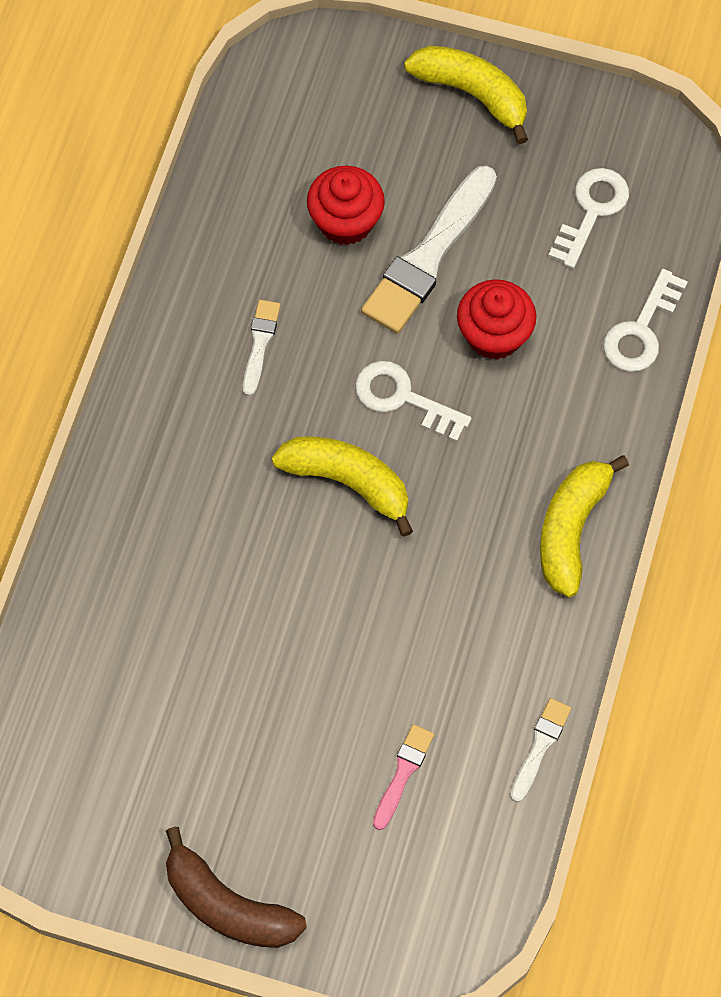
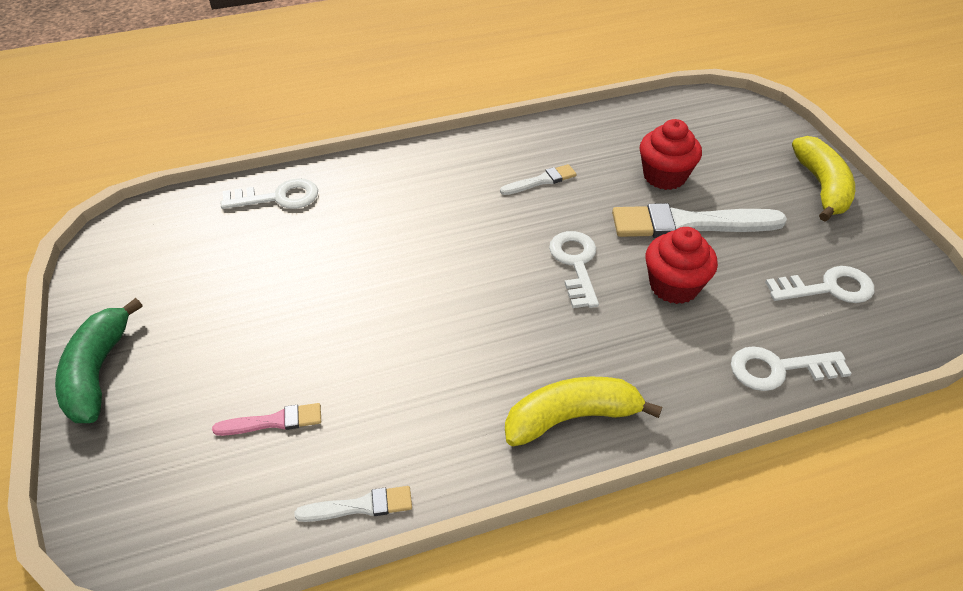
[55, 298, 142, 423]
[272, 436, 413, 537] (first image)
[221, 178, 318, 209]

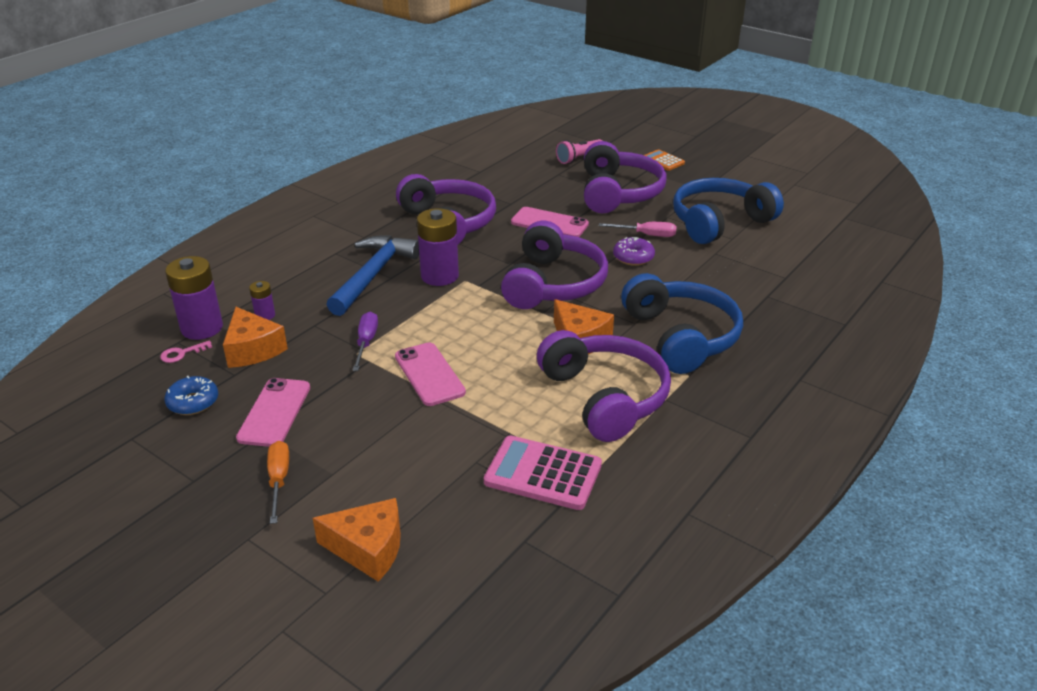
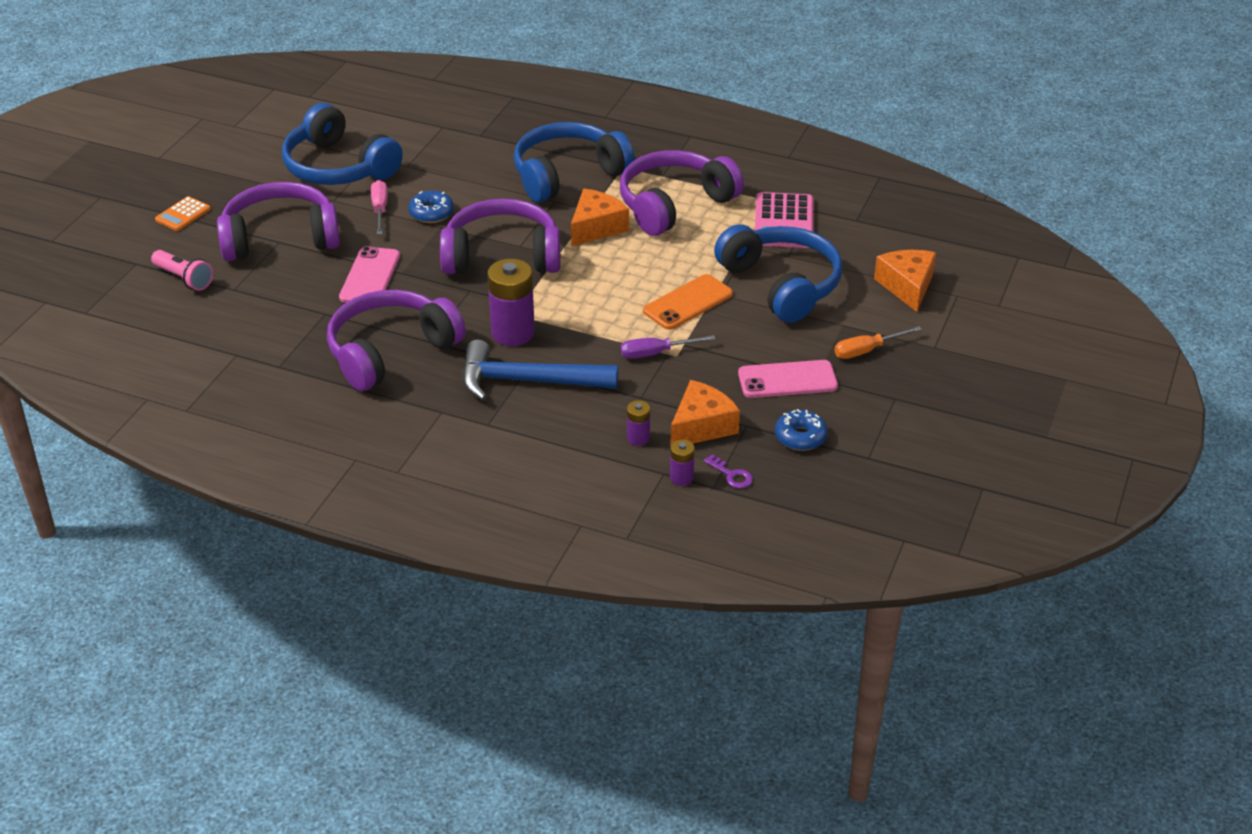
[704, 455, 753, 488]
[670, 439, 695, 486]
[643, 274, 733, 330]
[408, 191, 454, 223]
[714, 224, 842, 323]

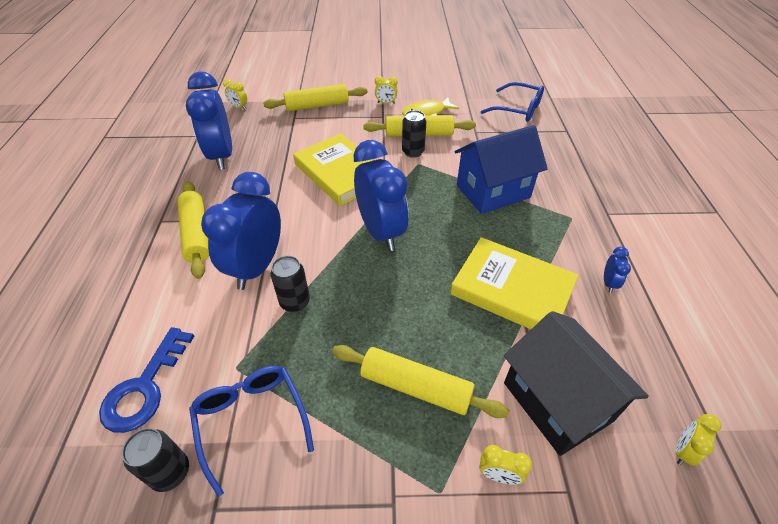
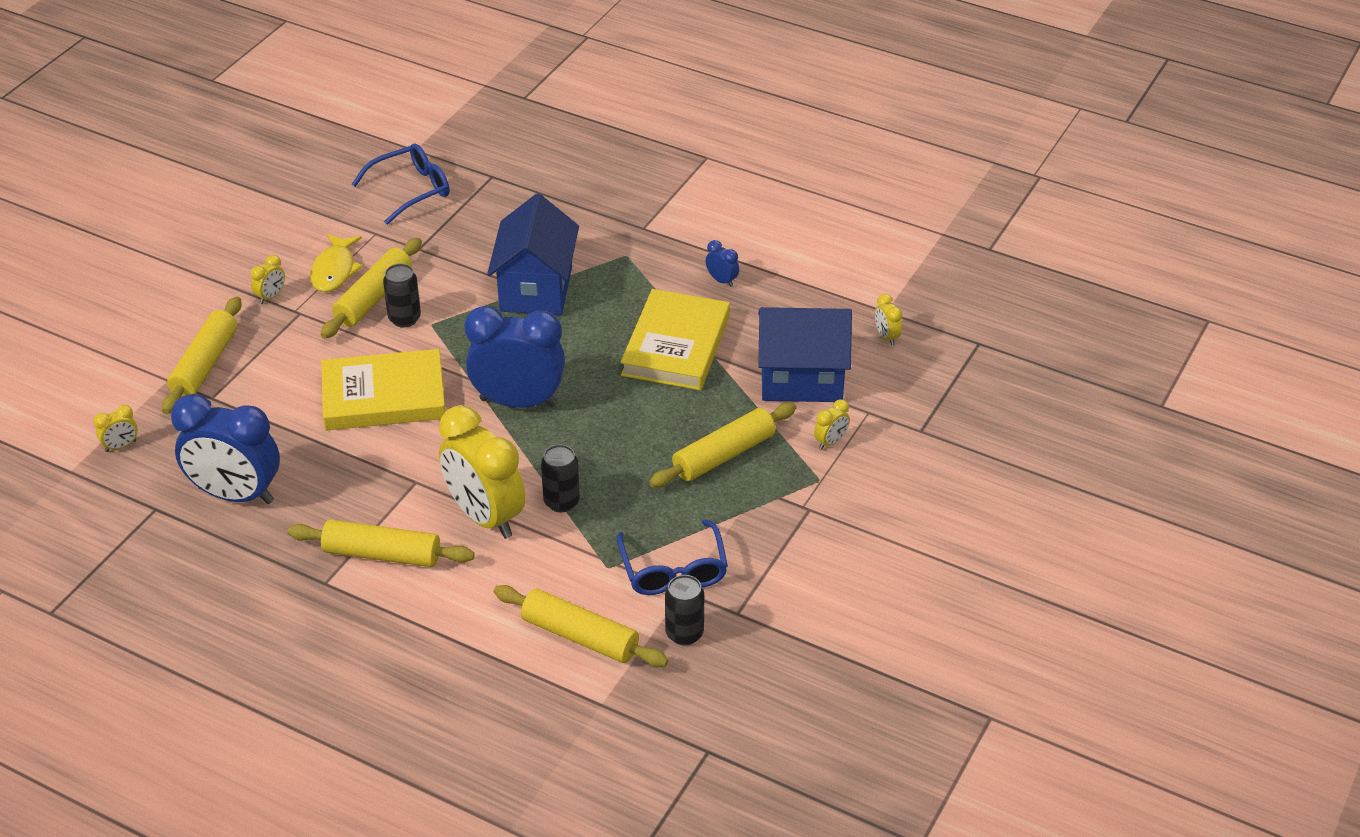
[494, 585, 669, 667]
[617, 519, 728, 595]
[439, 405, 526, 539]
[620, 289, 730, 390]
[758, 307, 852, 402]

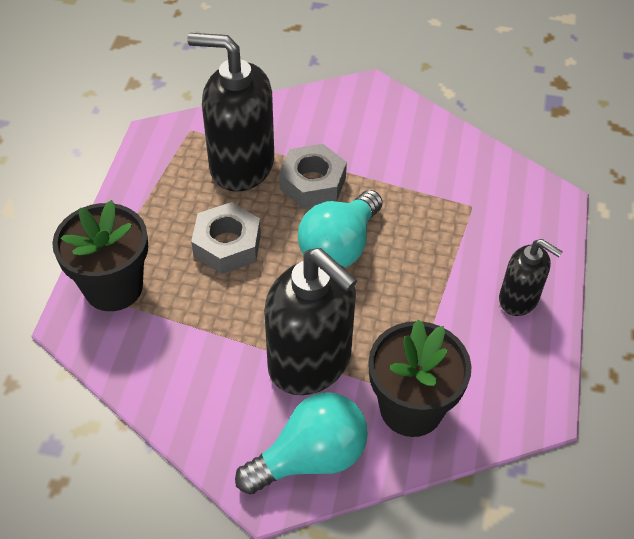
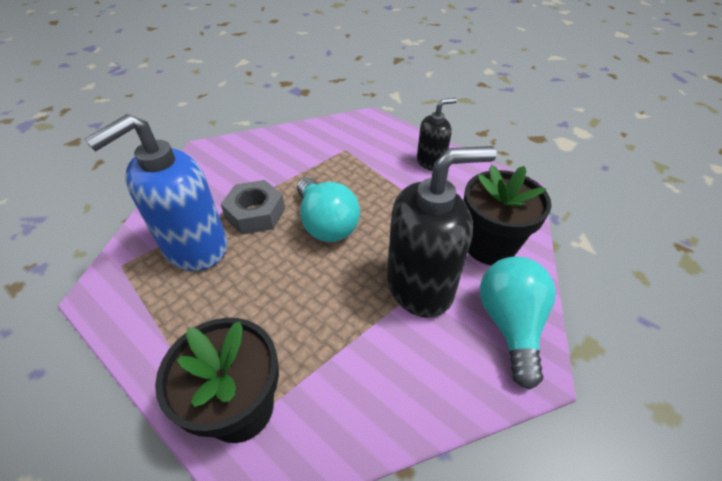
[85, 114, 227, 271]
[191, 202, 261, 274] (first image)

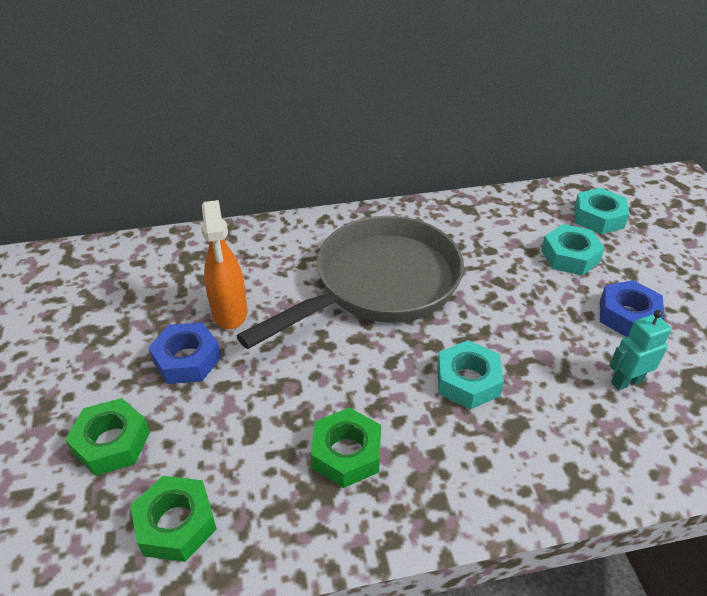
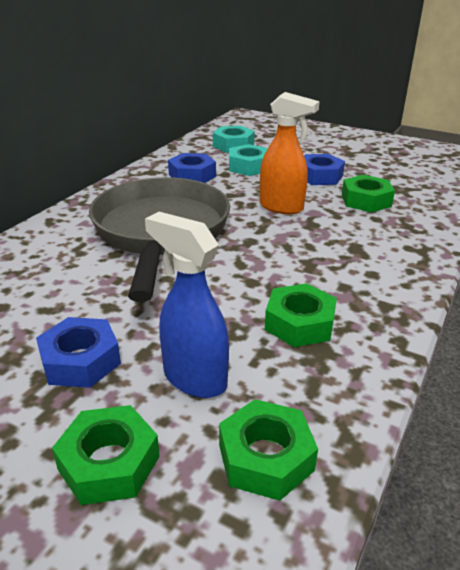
[260, 92, 320, 214]
[437, 340, 504, 409] (first image)
[342, 175, 395, 212]
[145, 212, 229, 398]
[168, 153, 216, 183]

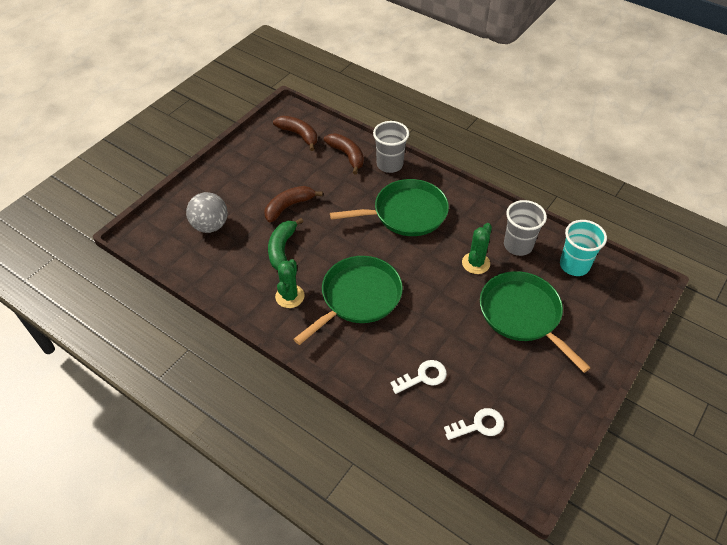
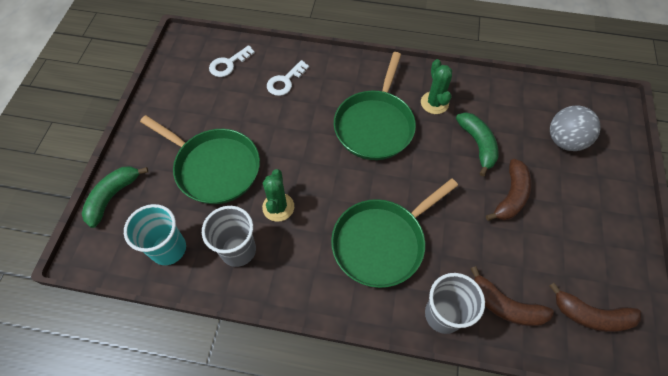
[82, 166, 148, 228]

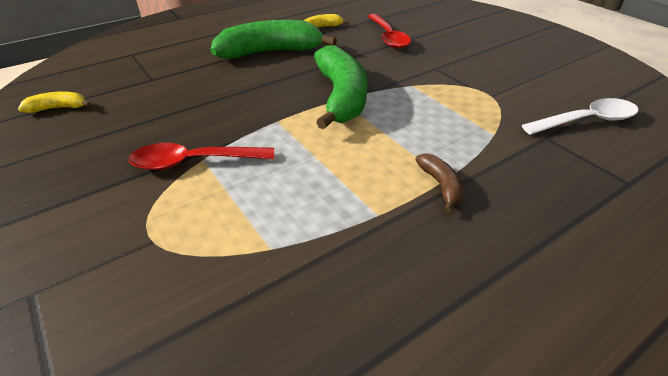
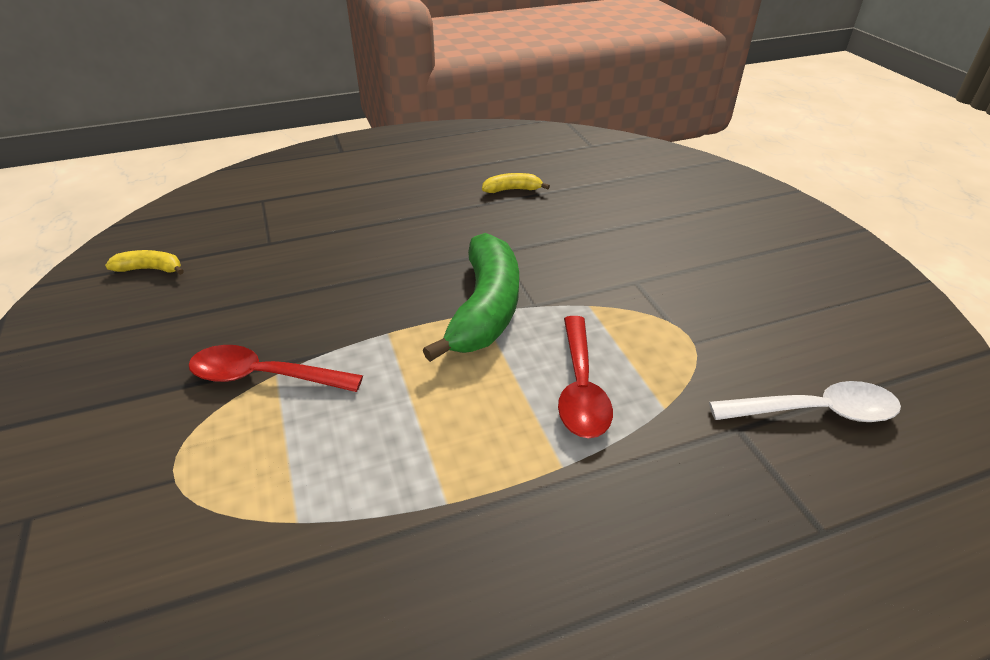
[211, 20, 337, 58] (first image)
[558, 316, 613, 438]
[415, 153, 463, 212] (first image)

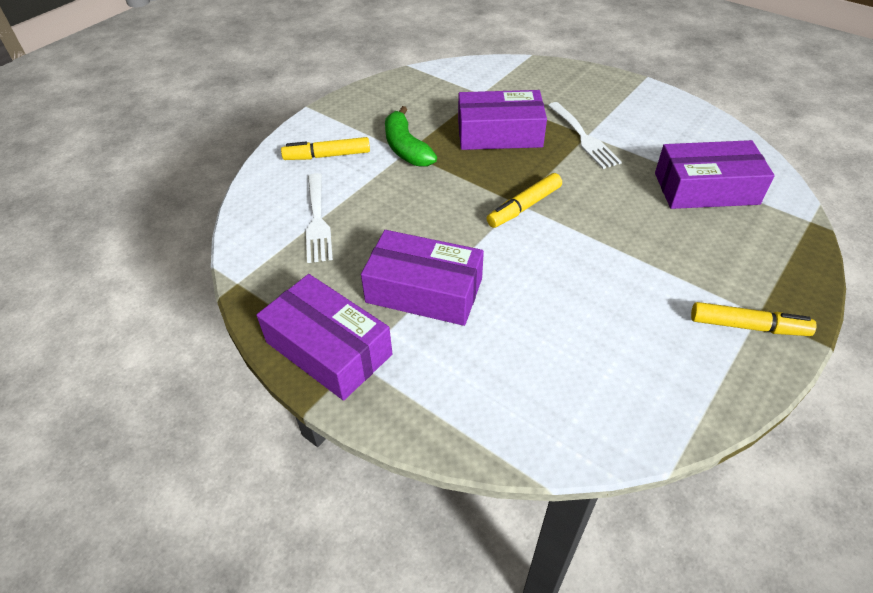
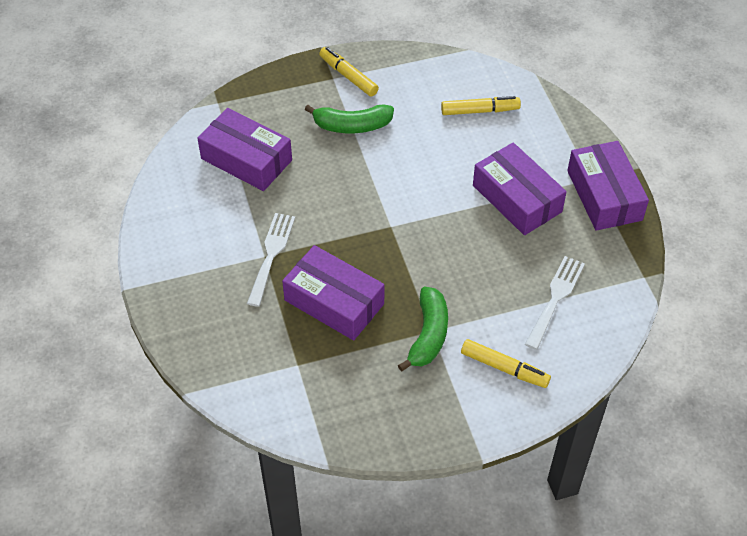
[441, 96, 521, 115]
[305, 104, 394, 133]

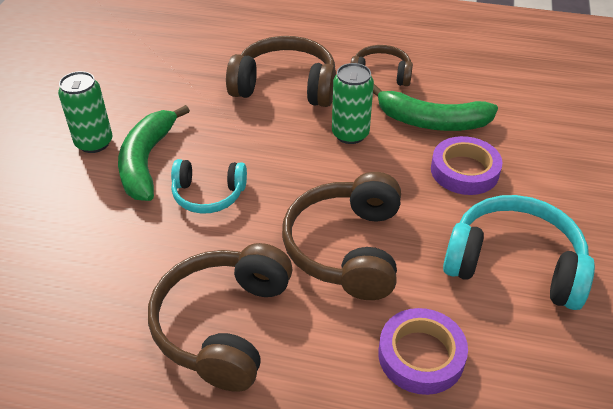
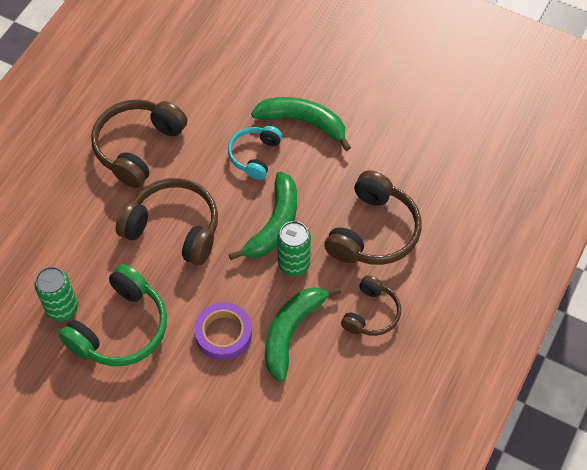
[35, 266, 78, 321]
[91, 99, 187, 188]
[378, 308, 468, 395] (first image)
[59, 264, 167, 366]
[229, 171, 297, 260]

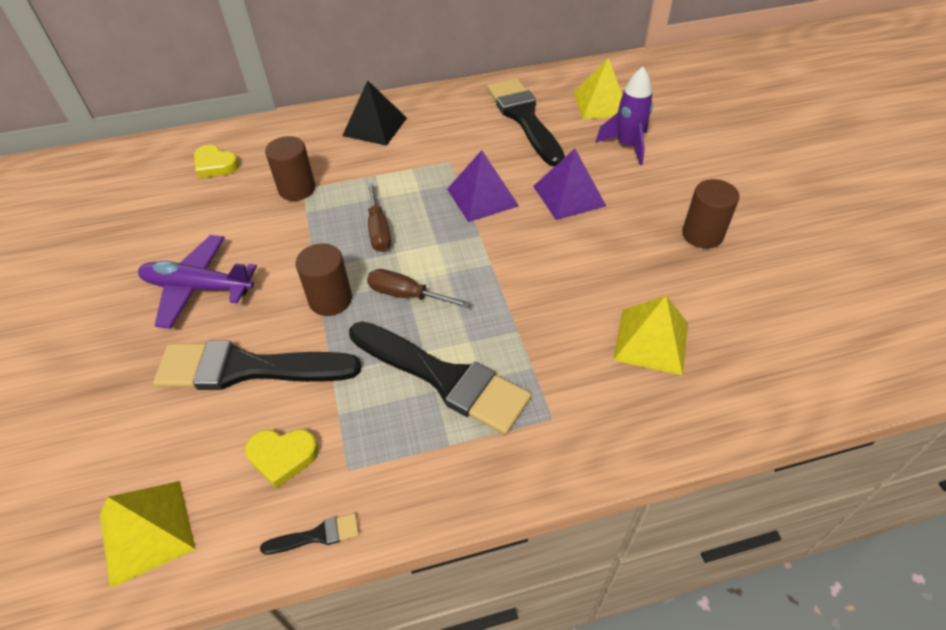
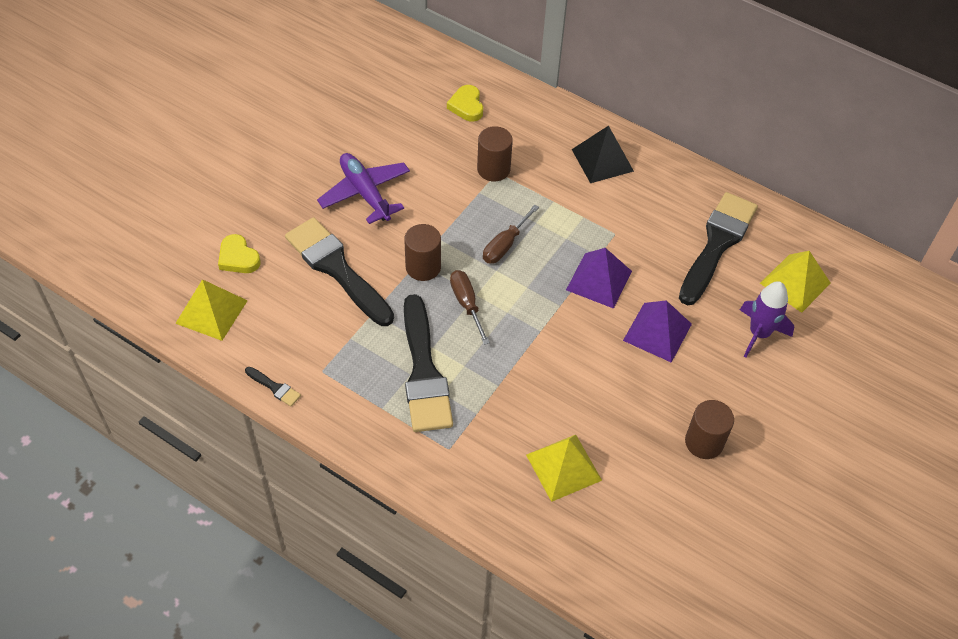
[218, 234, 261, 273]

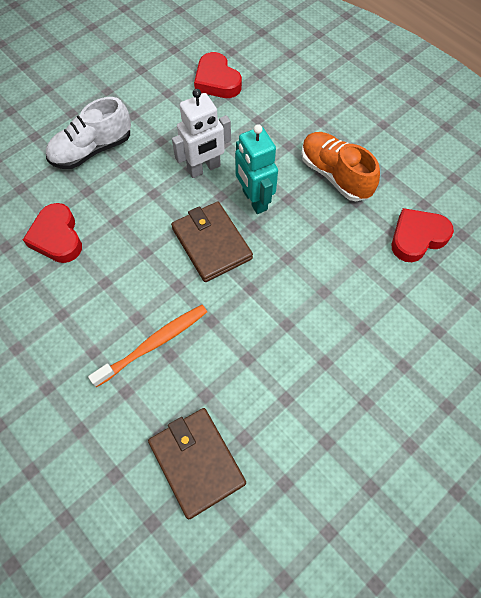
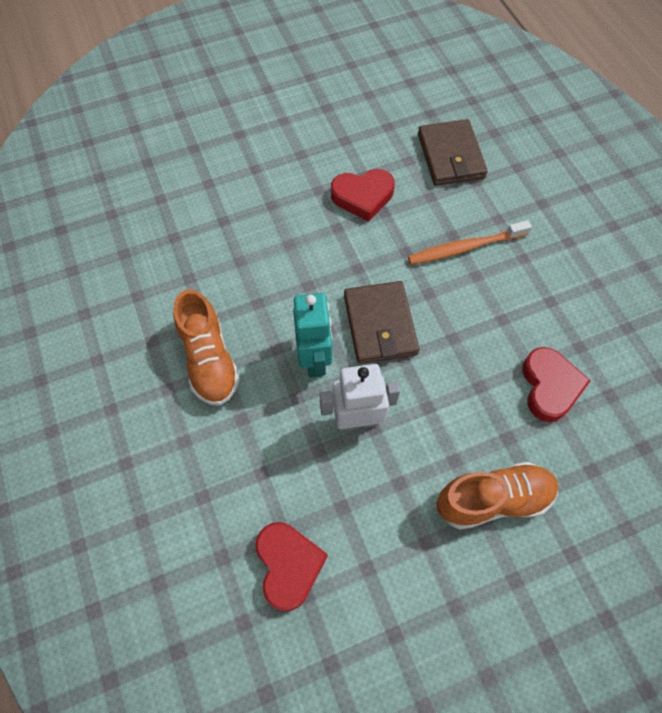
[437, 462, 558, 530]
[331, 169, 395, 221]

